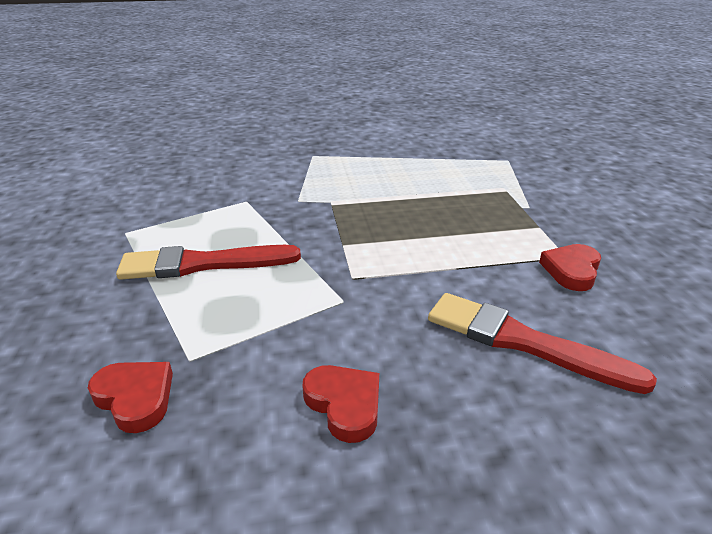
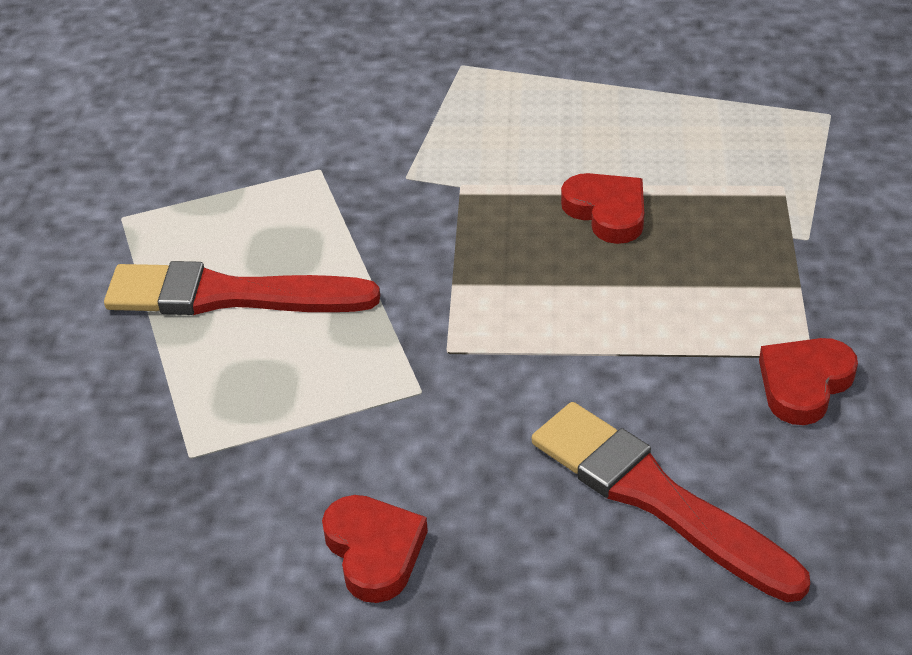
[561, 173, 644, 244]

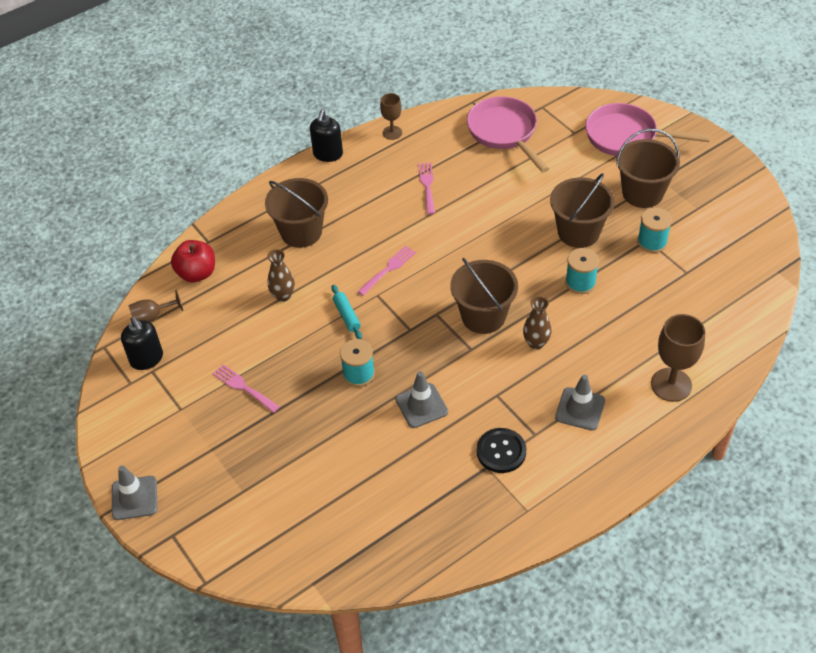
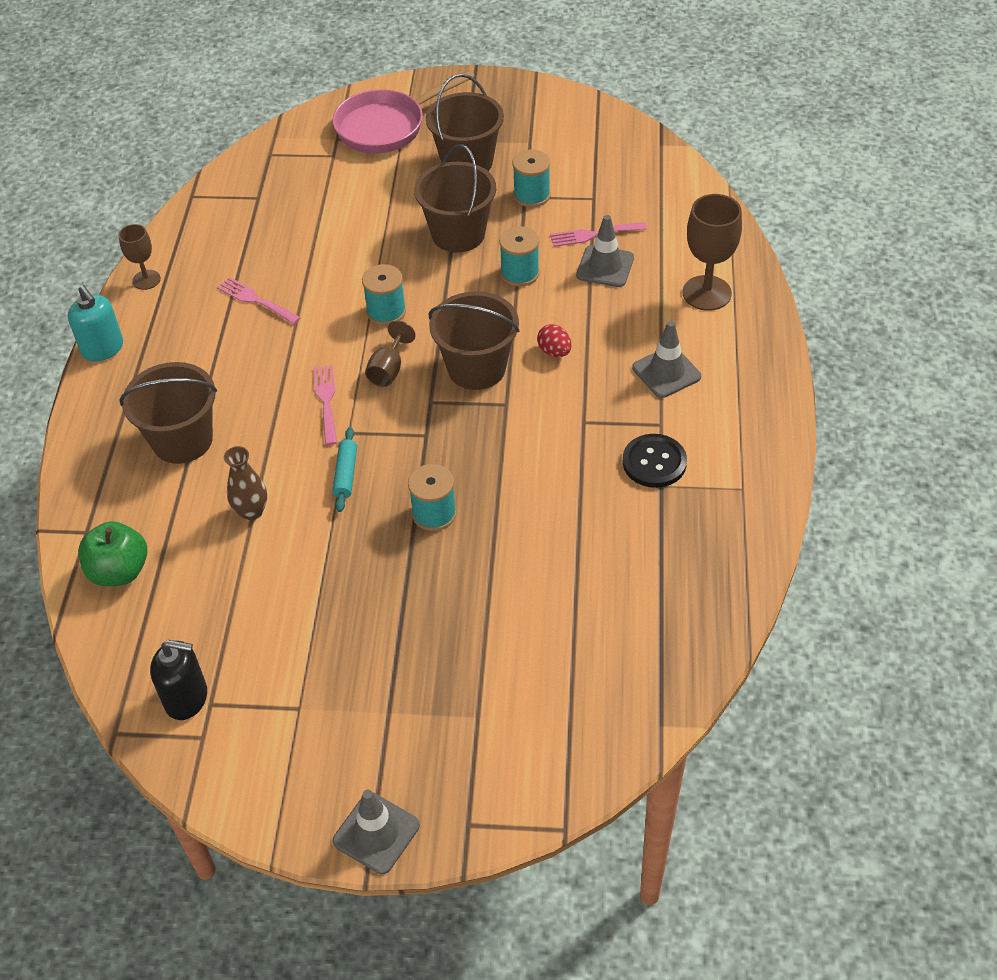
[365, 321, 416, 387]
[78, 521, 147, 586]
[550, 222, 647, 247]
[68, 286, 123, 362]
[332, 427, 357, 512]
[576, 215, 634, 287]
[467, 96, 550, 173] (first image)
[537, 324, 572, 357]
[362, 264, 406, 325]

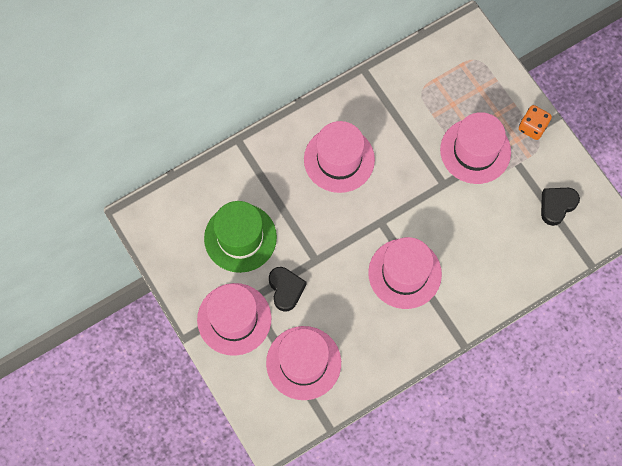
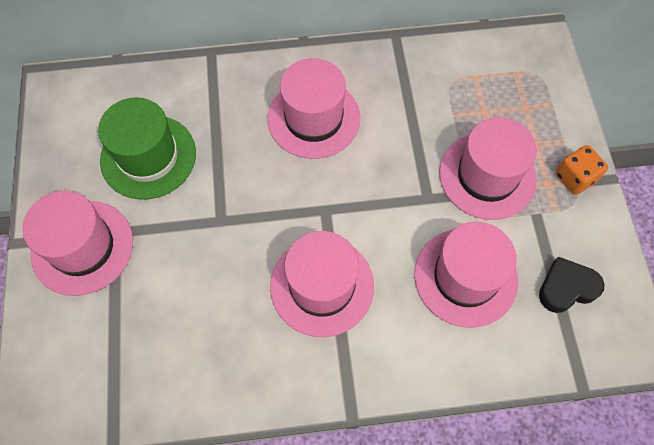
[414, 222, 518, 328]
[269, 267, 307, 312] (first image)

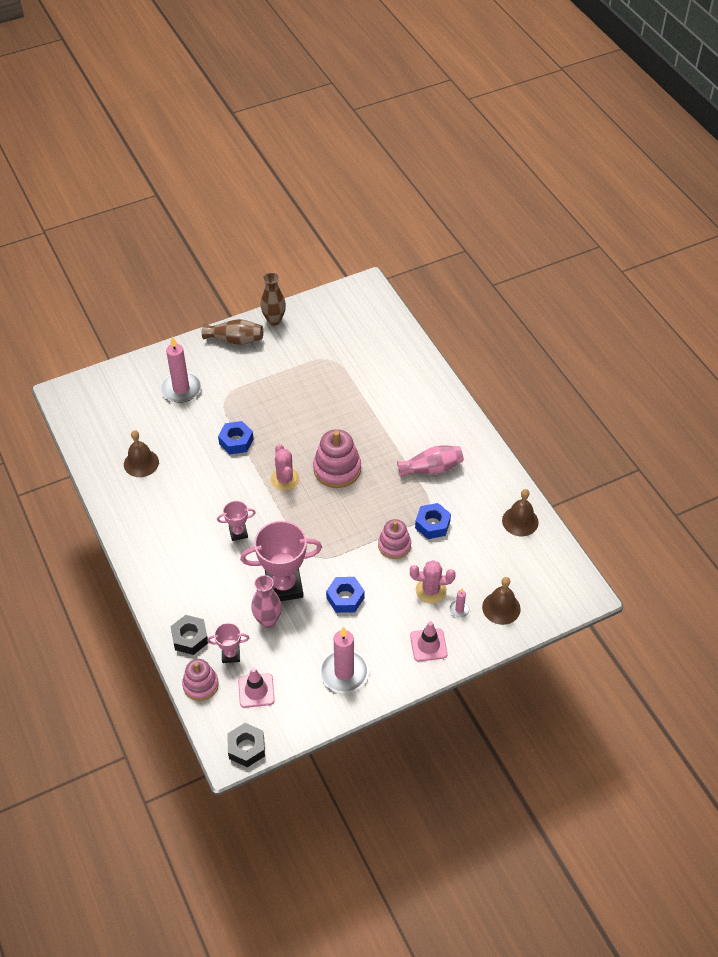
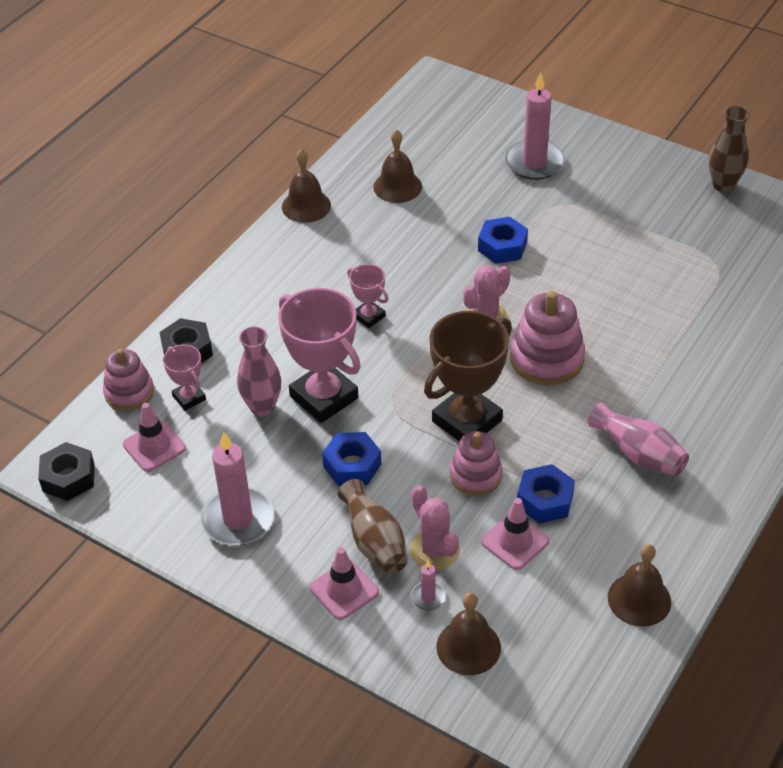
[338, 479, 408, 574]
[282, 149, 331, 223]
[424, 311, 512, 442]
[481, 498, 550, 570]

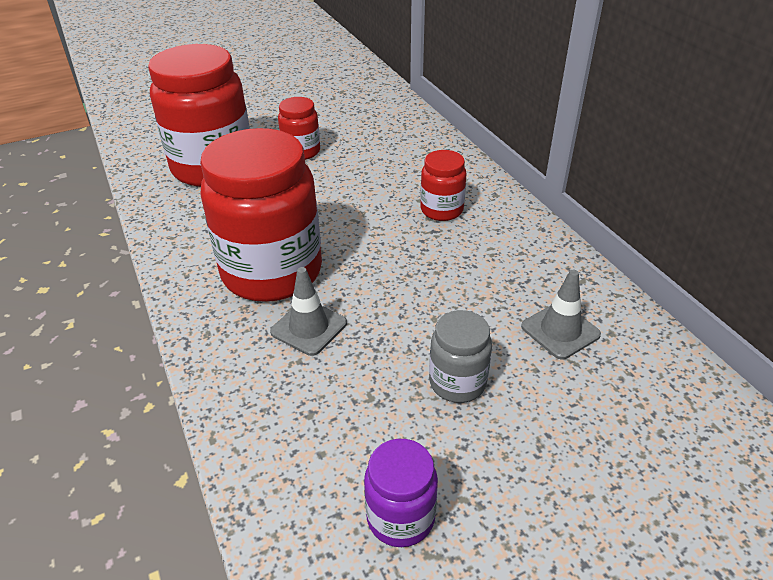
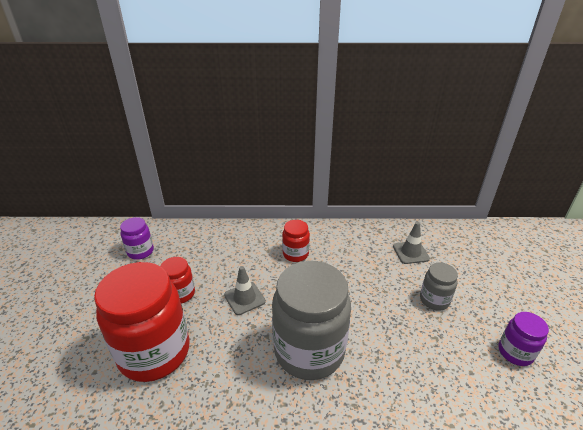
[272, 261, 351, 380]
[224, 266, 266, 315]
[120, 217, 154, 260]

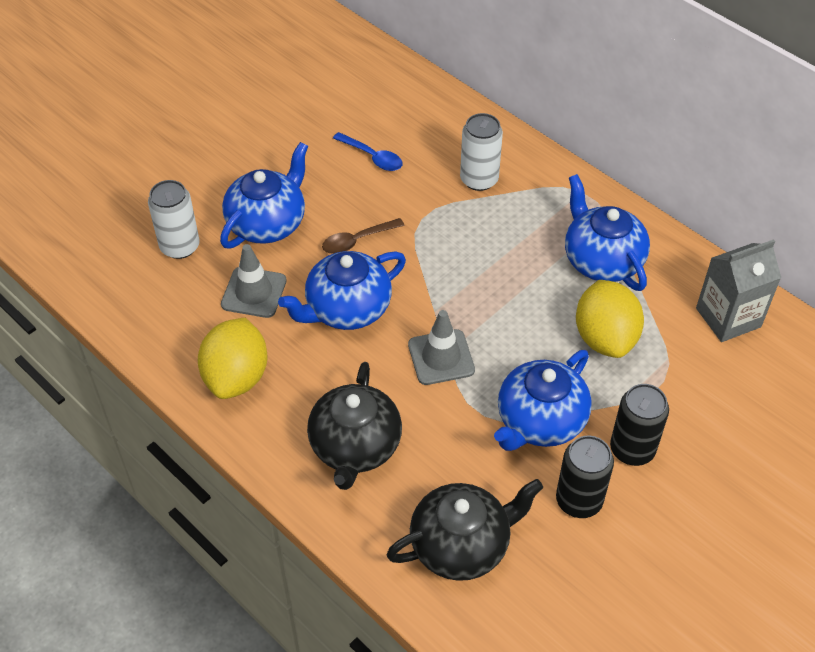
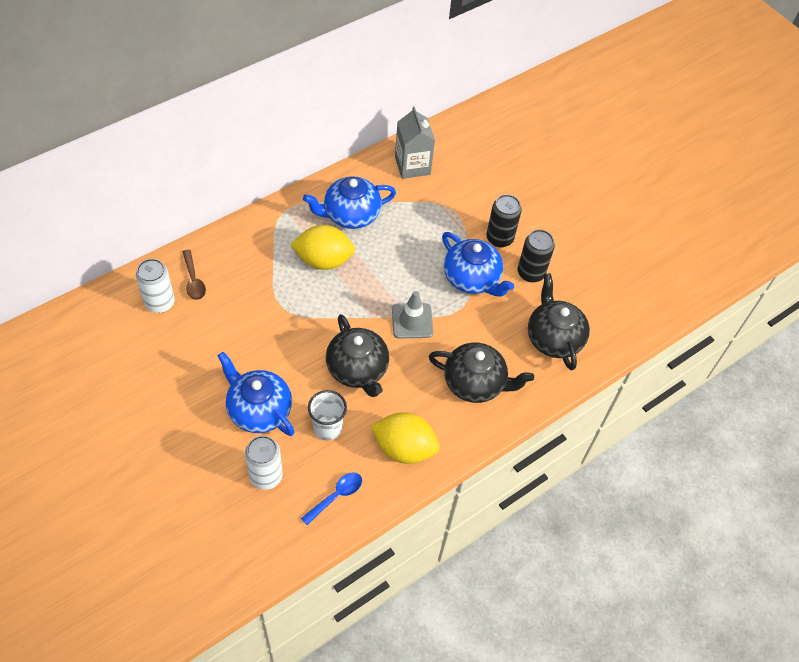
[308, 390, 347, 441]
[326, 314, 389, 397]
[183, 250, 206, 300]
[301, 472, 362, 525]
[136, 259, 175, 313]
[290, 225, 355, 270]

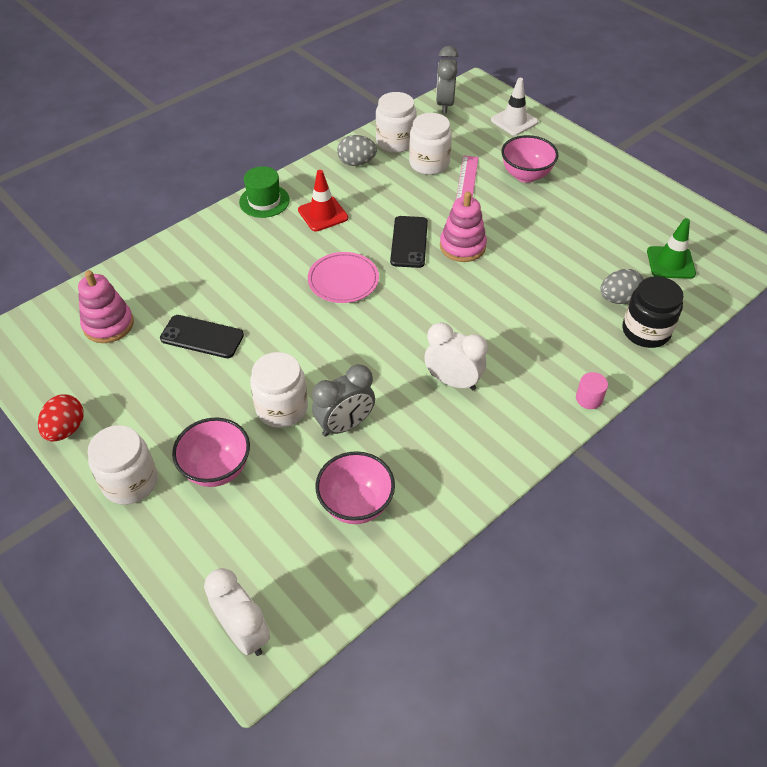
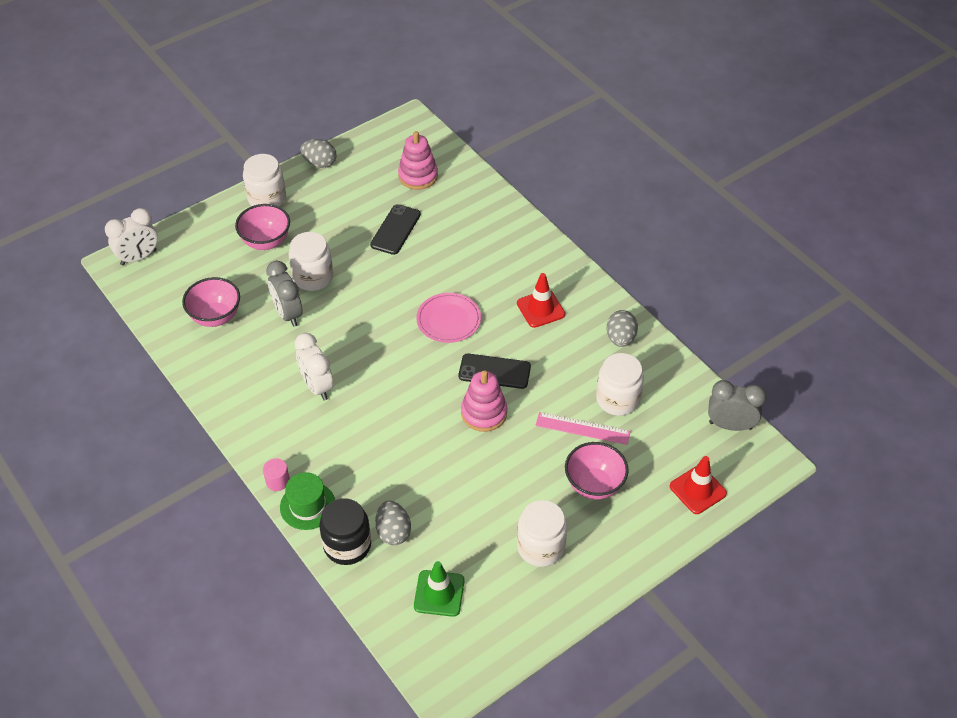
[300, 139, 337, 168]
[280, 472, 335, 530]
[517, 500, 567, 567]
[295, 333, 333, 400]
[670, 456, 727, 514]

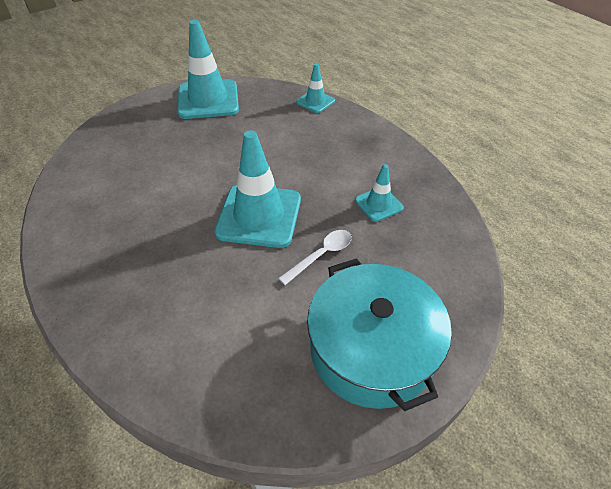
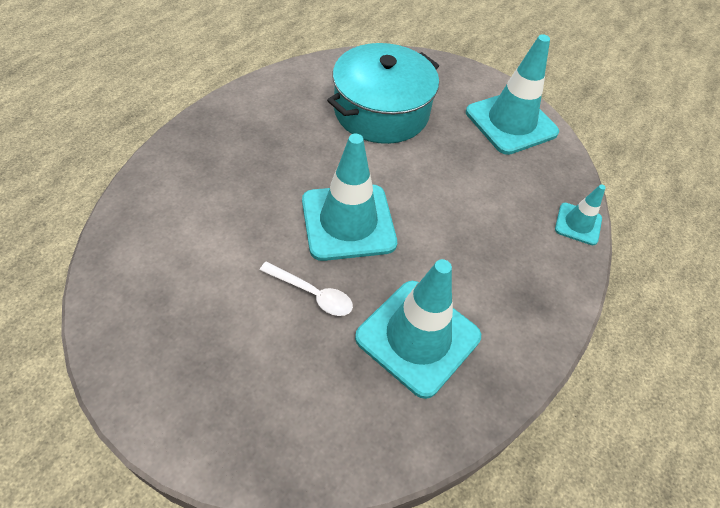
[327, 43, 439, 144]
[355, 259, 481, 399]

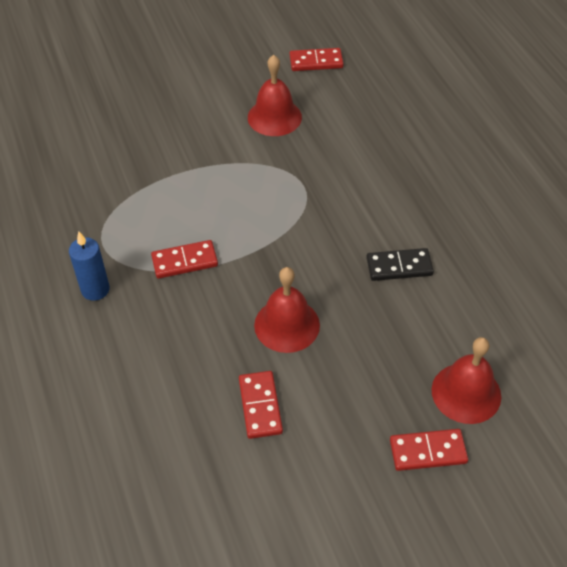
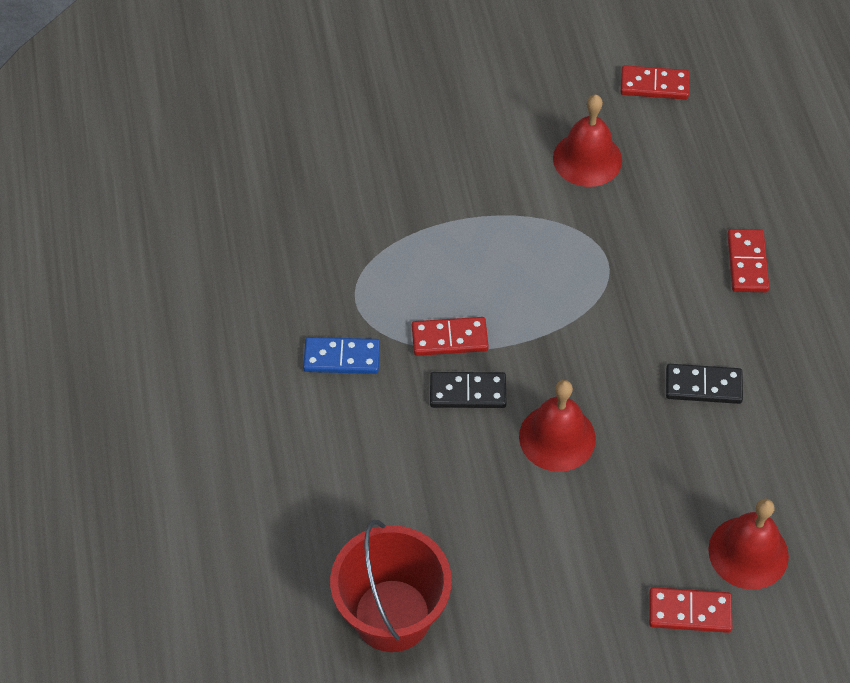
[303, 337, 380, 374]
[727, 229, 769, 292]
[330, 520, 452, 652]
[430, 372, 506, 408]

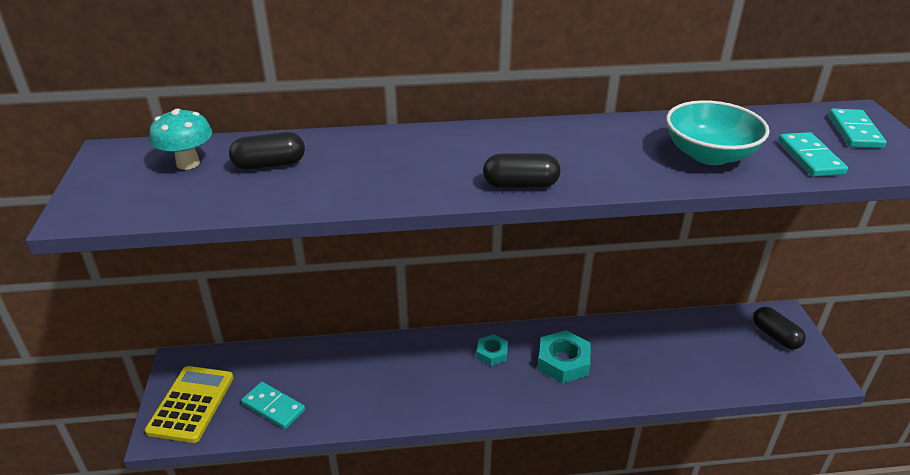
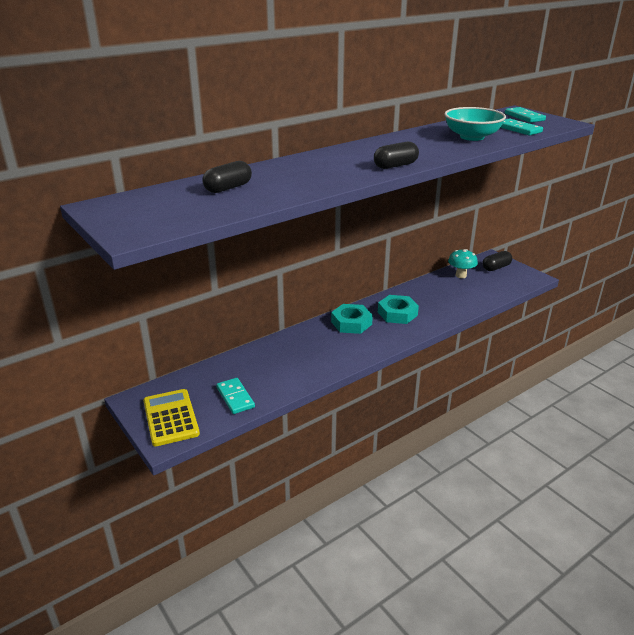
[448, 249, 478, 278]
[216, 378, 255, 414]
[331, 304, 373, 334]
[483, 251, 512, 271]

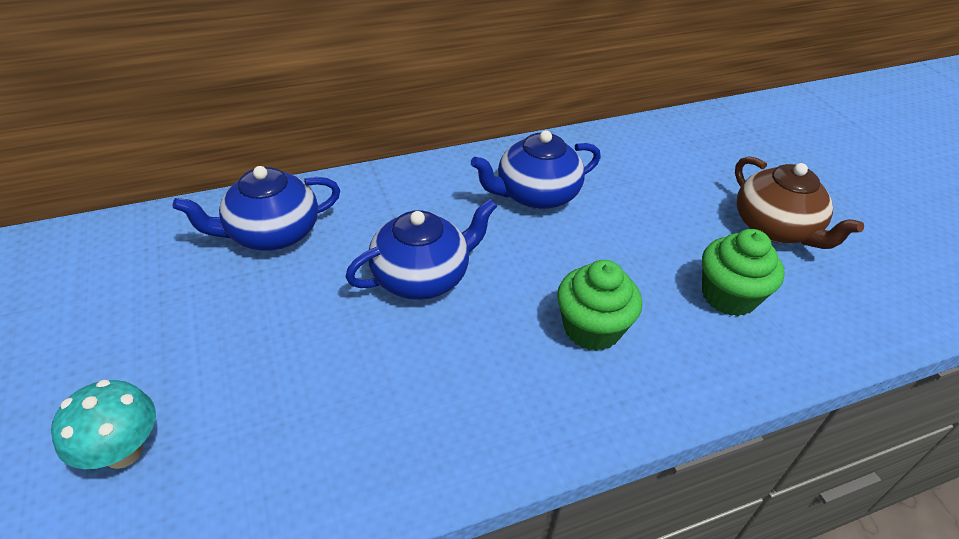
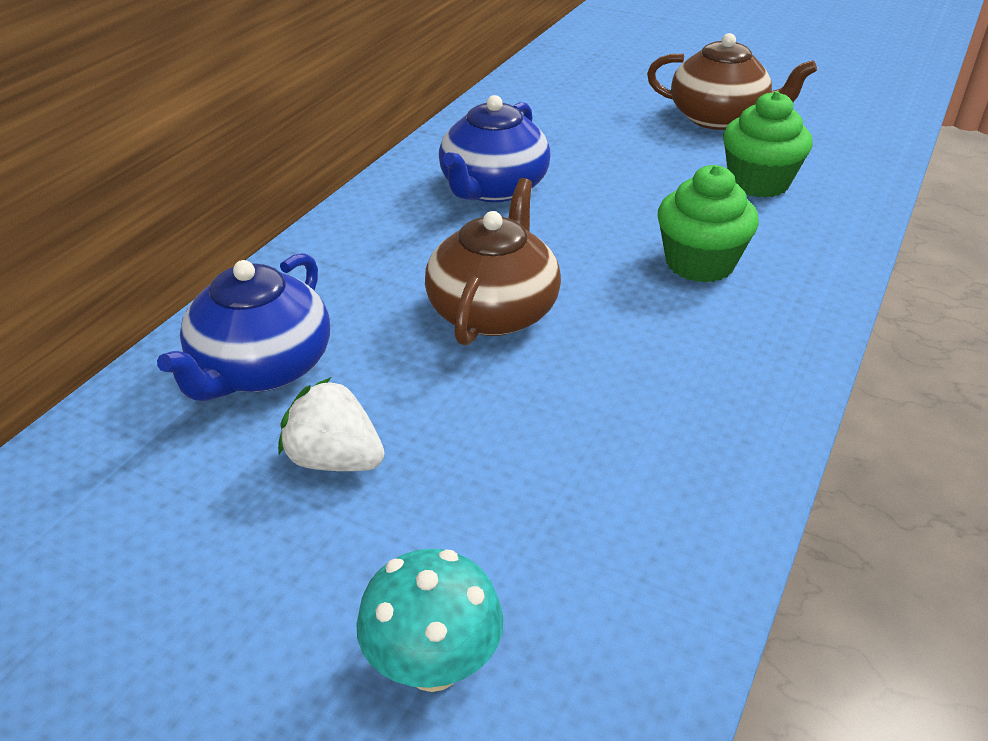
[425, 178, 561, 346]
[278, 377, 385, 471]

